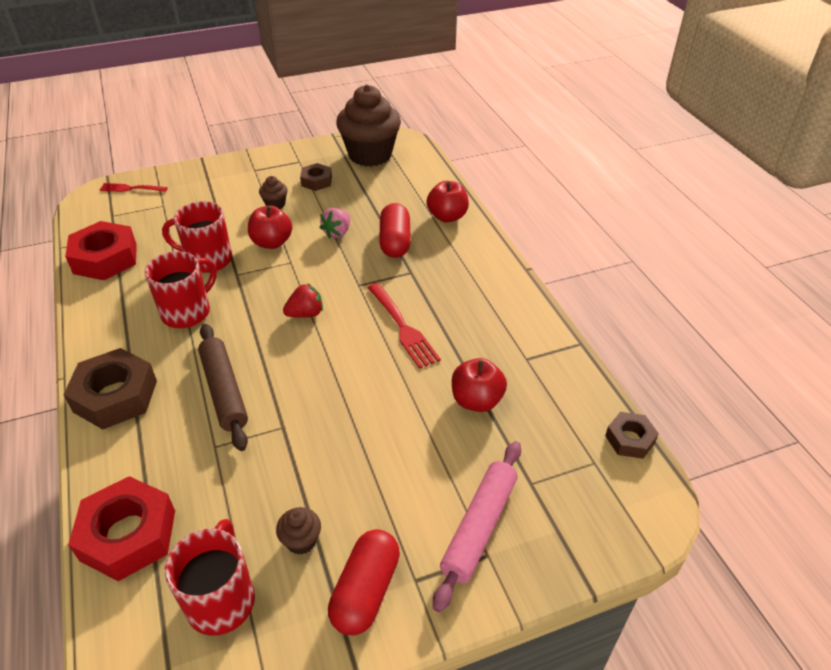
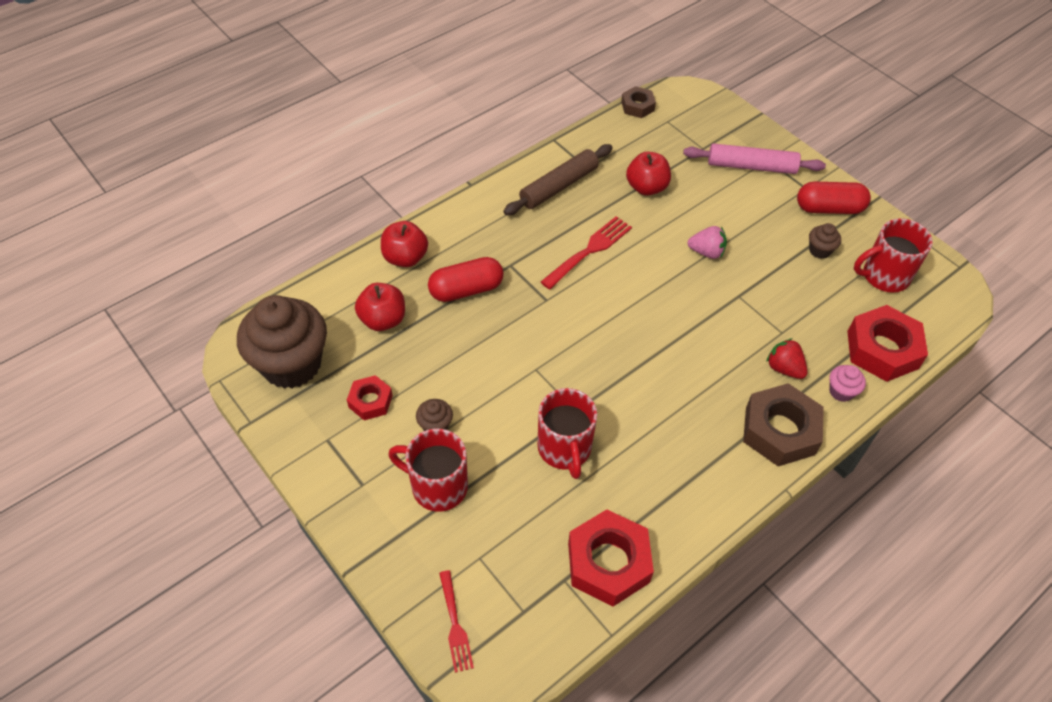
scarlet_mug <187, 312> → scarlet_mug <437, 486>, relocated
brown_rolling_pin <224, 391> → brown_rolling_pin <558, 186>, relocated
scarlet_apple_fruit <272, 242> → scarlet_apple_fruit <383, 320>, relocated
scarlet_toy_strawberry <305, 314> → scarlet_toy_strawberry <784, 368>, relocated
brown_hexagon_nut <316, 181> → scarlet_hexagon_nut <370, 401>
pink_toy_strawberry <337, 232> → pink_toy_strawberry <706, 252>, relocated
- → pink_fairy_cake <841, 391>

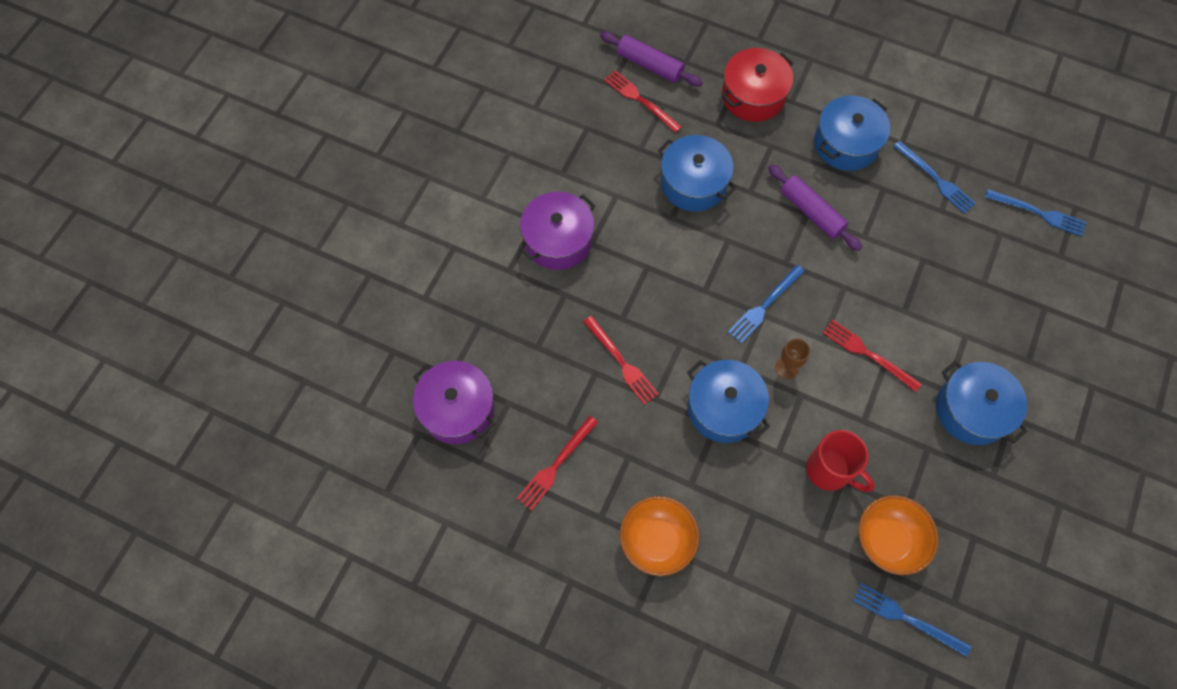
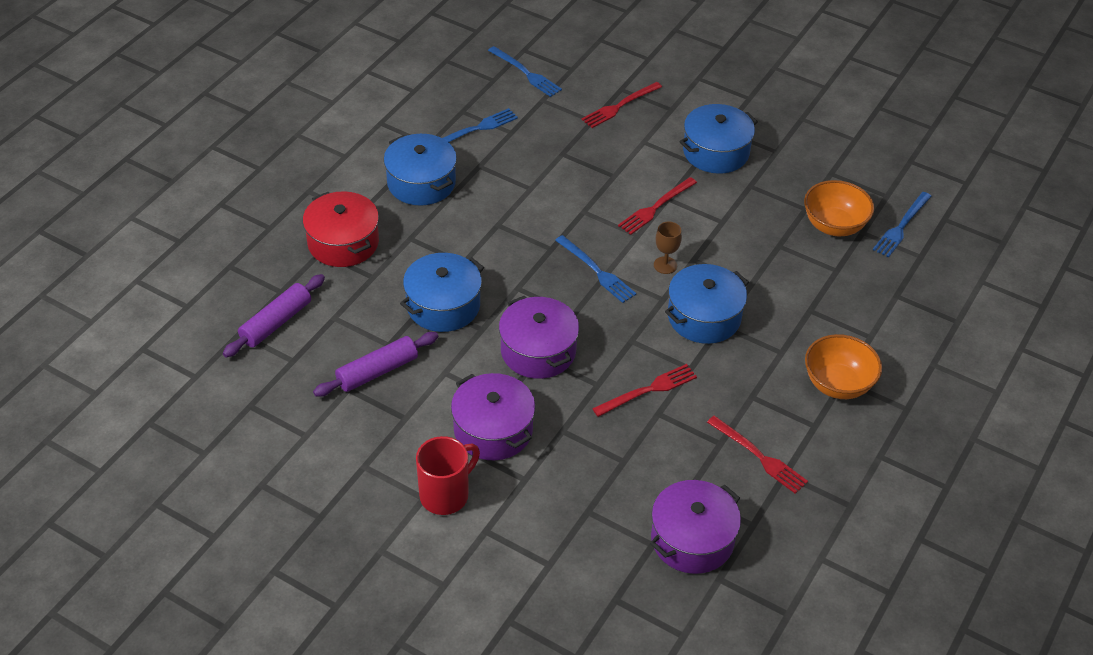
scarlet_dinner_fork <640, 100> → scarlet_dinner_fork <620, 106>, relocated
violet_rolling_pin <811, 212> → violet_rolling_pin <377, 371>, relocated
scarlet_mug <829, 470> → scarlet_mug <445, 495>, relocated
royal_blue_dinner_fork <1038, 213> → royal_blue_dinner_fork <525, 73>, 105 degrees clockwise
- → violet_cooking_pot <538, 351>

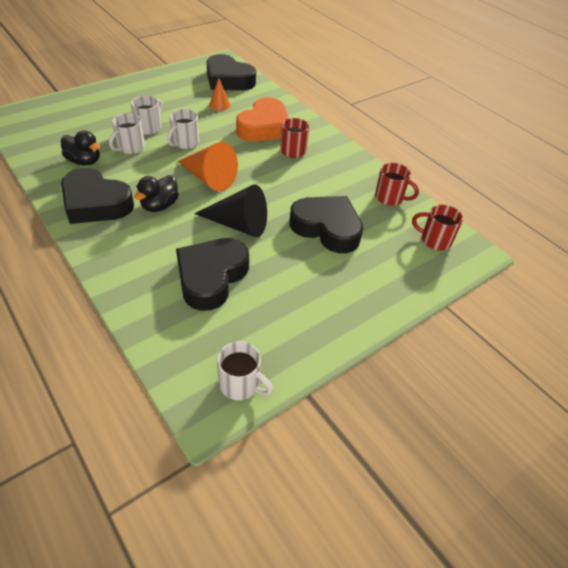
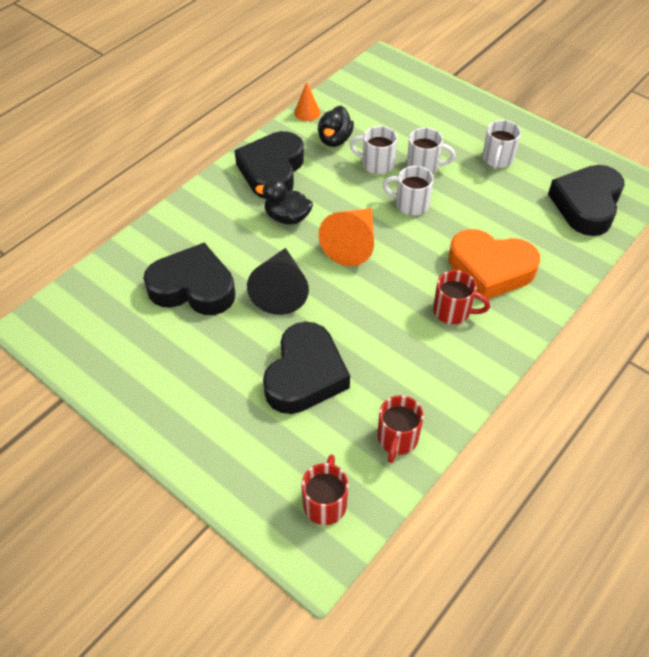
orange-coloured_solid_cone <219, 105> → orange-coloured_solid_cone <307, 112>, relocated
white_mug <241, 384> → white_mug <497, 159>, relocated

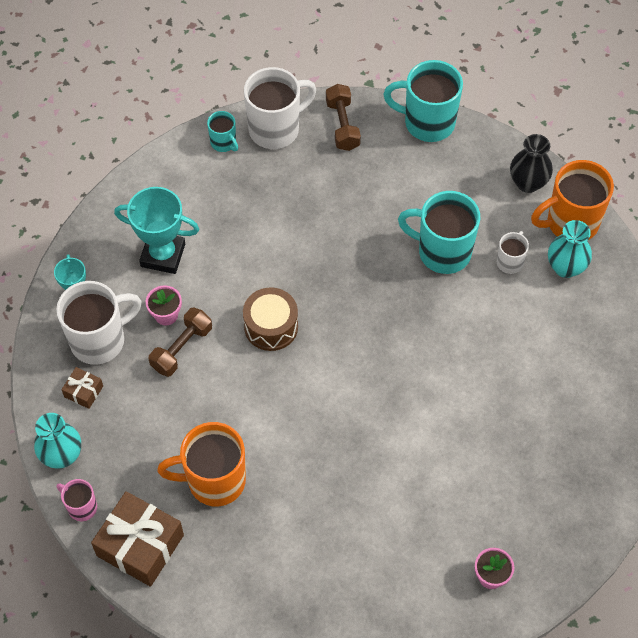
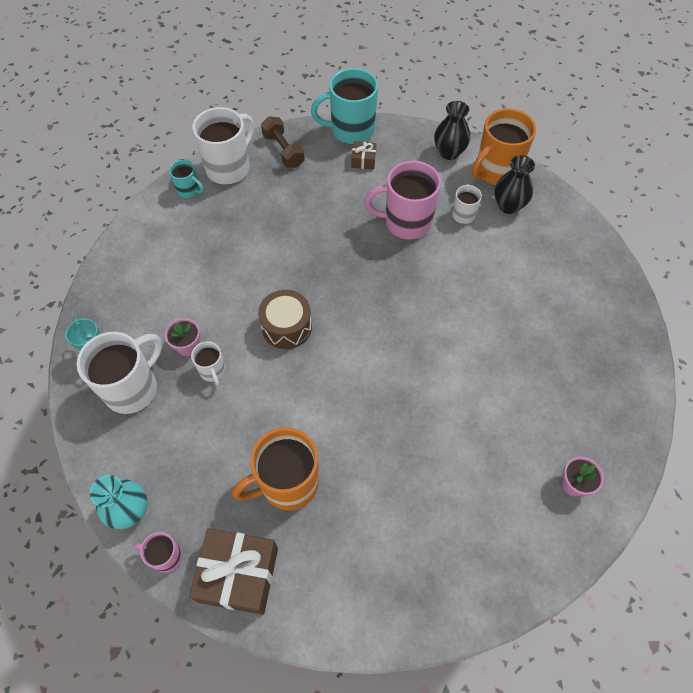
brown_present <83, 391> → brown_present <363, 160>, relocated
aqua_trophy <163, 255> → -
brown_hand_weight <182, 348> → white_mug <213, 371>
aqua_mug <442, 251> → pink_mug <406, 222>
aqua_tall_vase <565, 267> → ebony_tall_vase <508, 206>

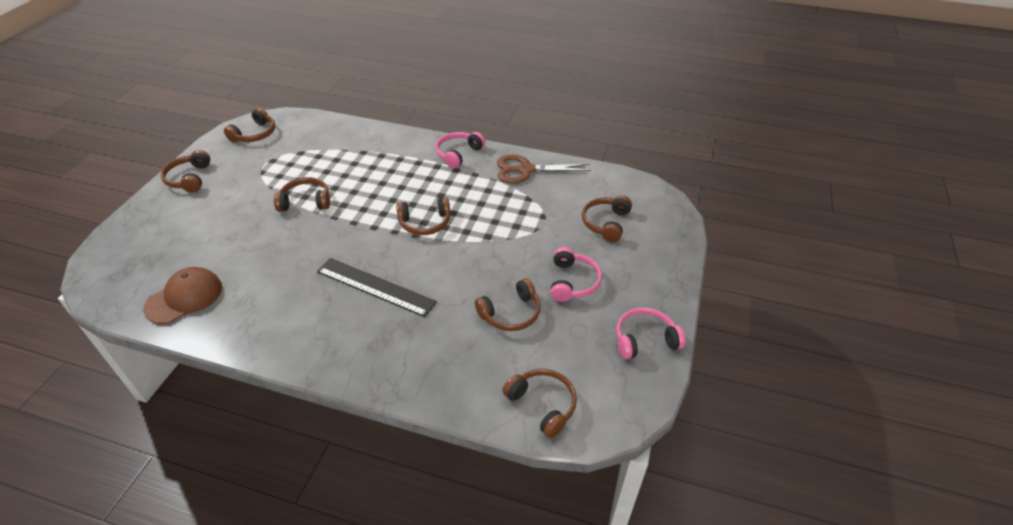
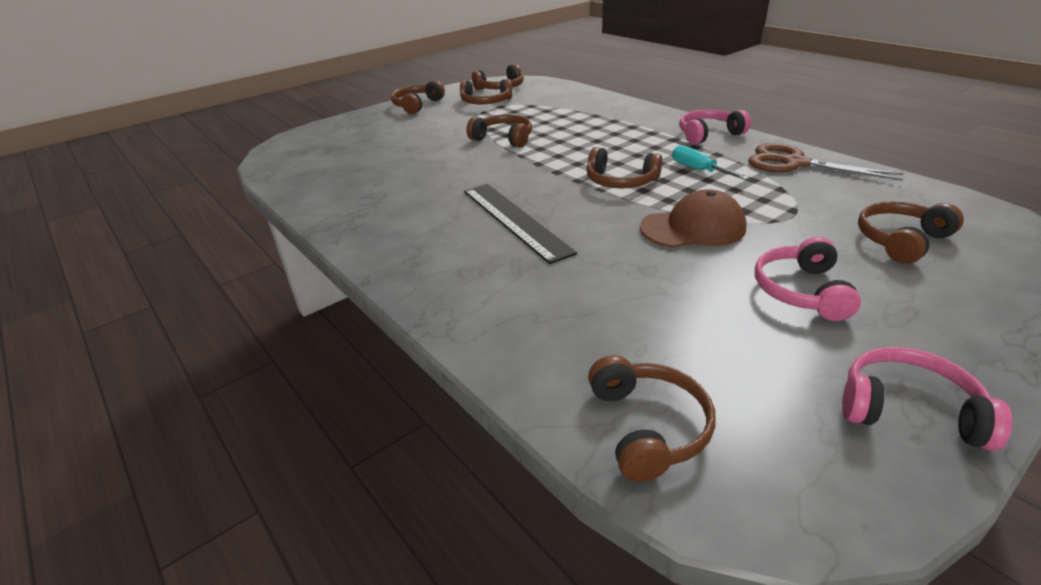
brown_baseball_cap <184, 297> → brown_baseball_cap <693, 228>, relocated
brown_over-ear_headphones <511, 313> → brown_over-ear_headphones <486, 102>, relocated
pink_over-ear_headphones <573, 282> → pink_over-ear_headphones <801, 291>, 150 degrees clockwise
- → aqua_hand_screwdriver <699, 170>

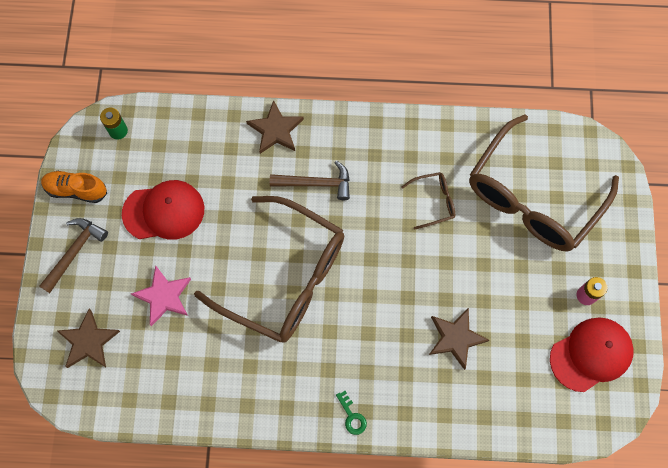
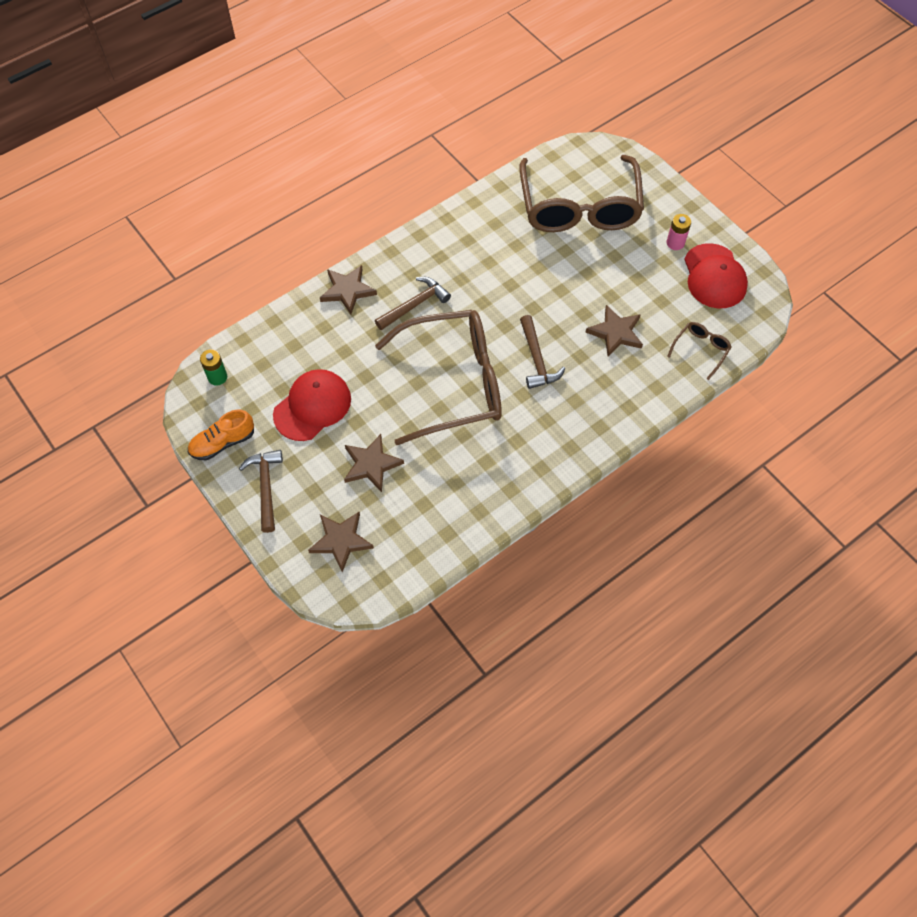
pink_five-pointed_star <164, 296> → brown_five-pointed_star <371, 464>
green_latchkey <352, 416> → -
brown_glasses <434, 201> → brown_glasses <701, 350>, relocated
scarlet_baseball_cap <591, 354> → scarlet_baseball_cap <714, 276>, 150 degrees clockwise
- → brown_carpenter's_hammer <537, 359>

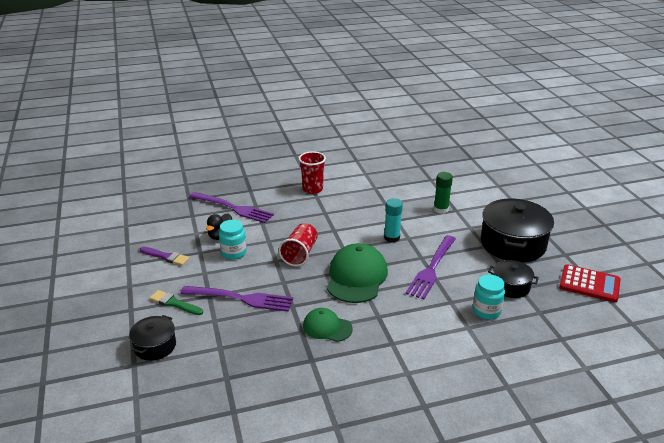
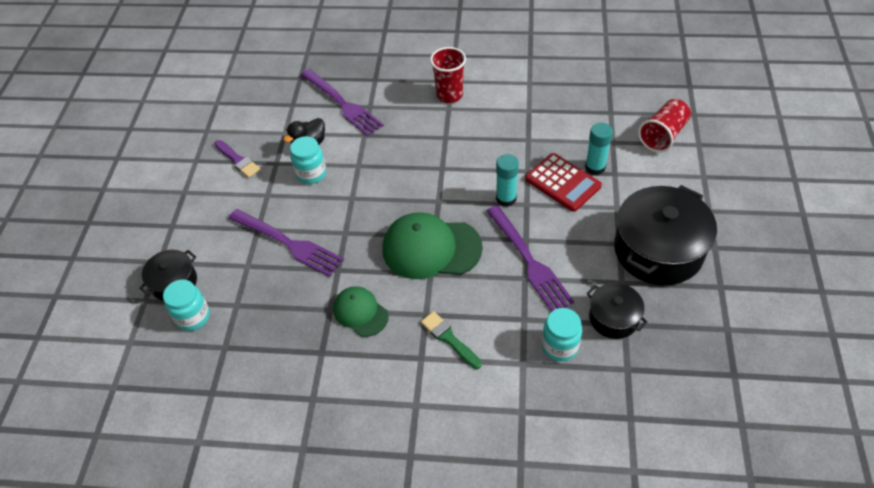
green_paintbrush <174, 303> → green_paintbrush <449, 338>, relocated
scarlet_beaker <300, 254> → scarlet_beaker <663, 135>, relocated
green_baseball_cap <356, 277> → green_baseball_cap <431, 248>, 120 degrees counterclockwise
violet_dinner_fork <432, 268> → violet_dinner_fork <529, 261>, 75 degrees counterclockwise
green_glue <441, 209> → aqua_glue <595, 167>
scarlet_calculator <589, 284> → scarlet_calculator <563, 182>, relocated
- → aqua_jam_jar <193, 317>

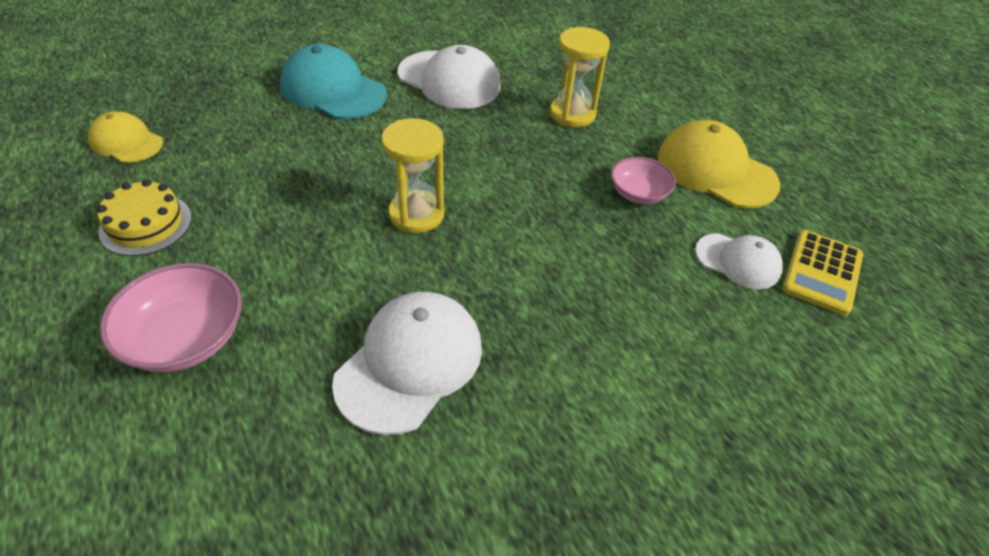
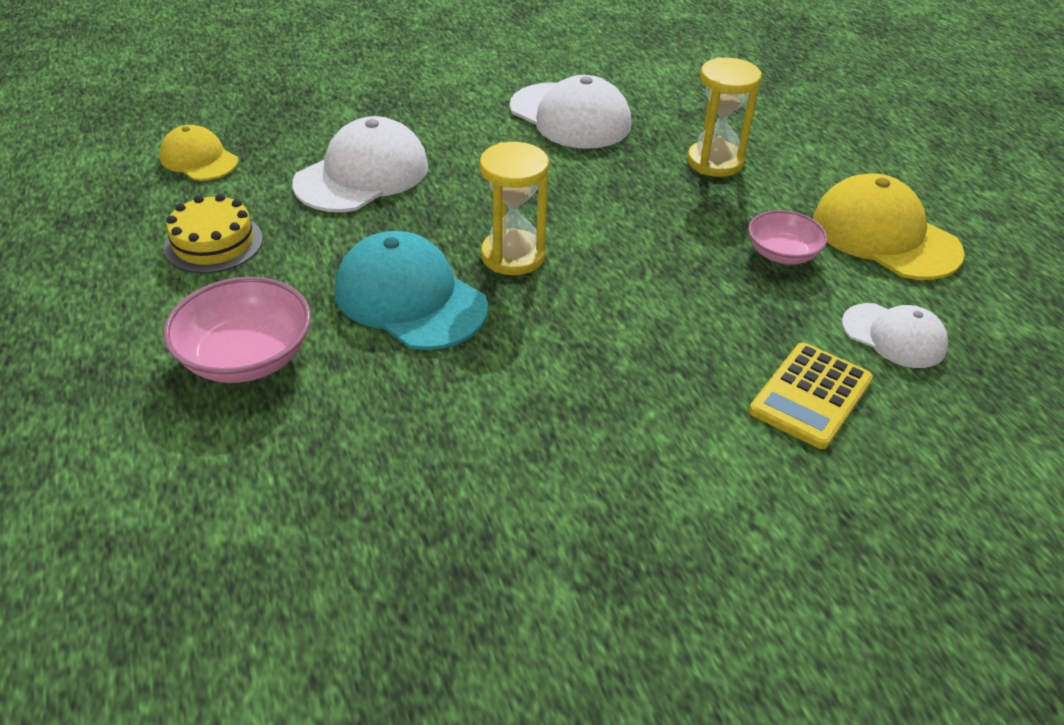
aqua_baseball_cap <333, 90> → aqua_baseball_cap <410, 298>, relocated
white_baseball_cap <410, 363> → white_baseball_cap <362, 175>, relocated
yellow_calculator <822, 272> → yellow_calculator <811, 396>, relocated

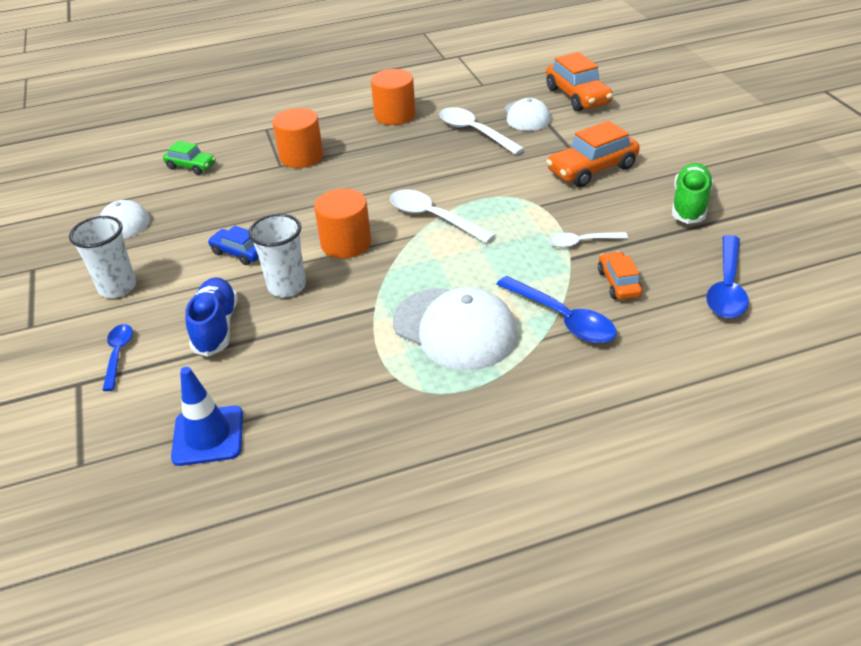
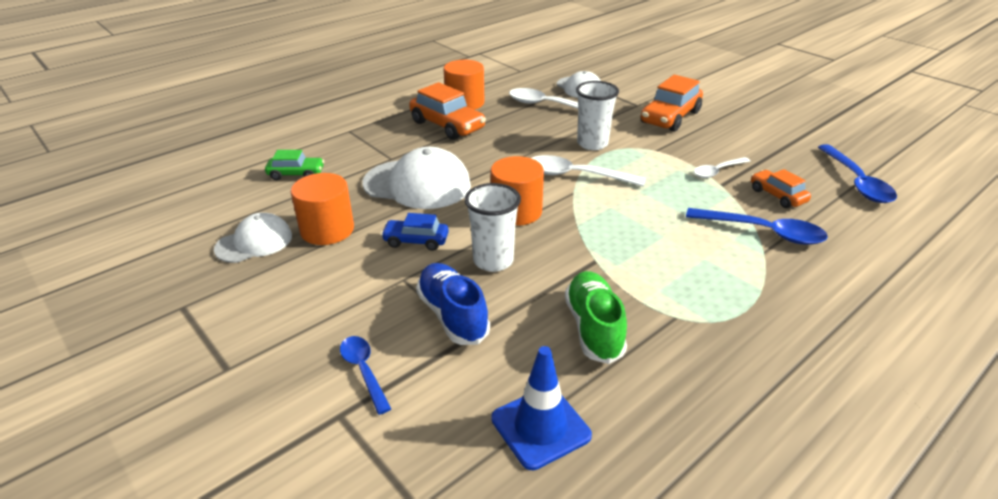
white_beaker <117, 287> → white_beaker <592, 144>, relocated
orange-coloured_cylinder <301, 156> → orange-coloured_cylinder <327, 230>, relocated
white_baseball_cap <455, 329> → white_baseball_cap <417, 184>, relocated
orange-coloured_car <577, 96> → orange-coloured_car <447, 125>, relocated
green_shoe <690, 205> → green_shoe <593, 327>, relocated

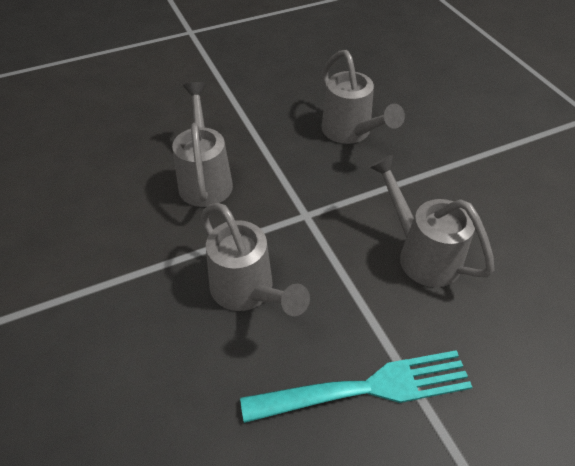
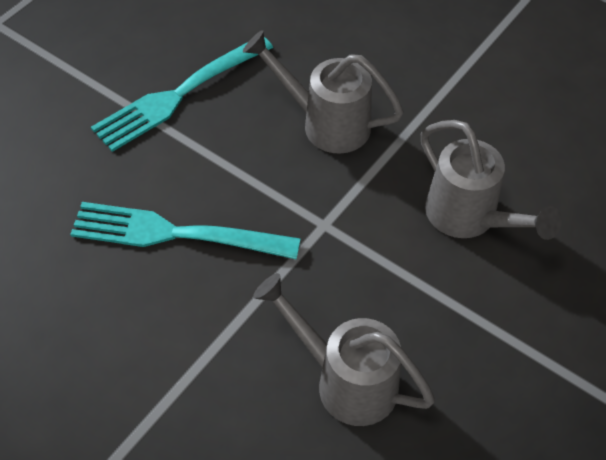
grey_watering_can <421, 253> → aqua_dinner_fork <176, 234>

